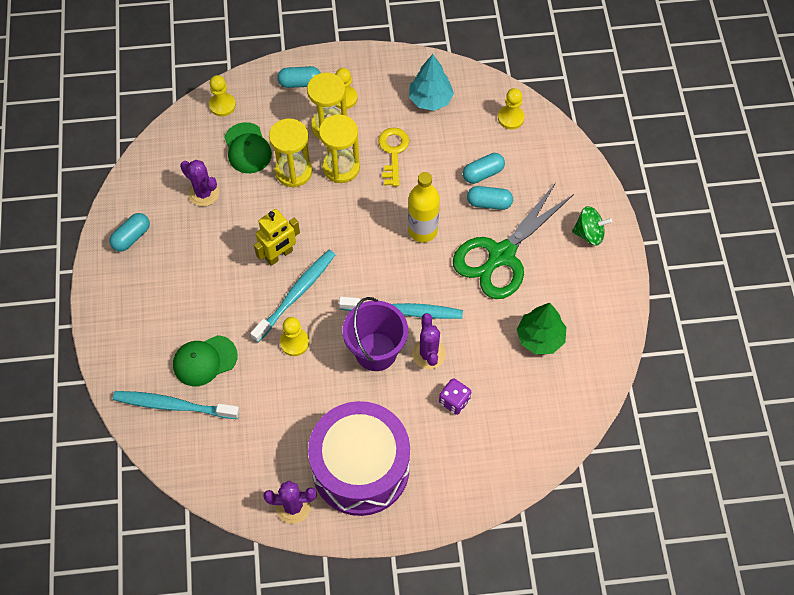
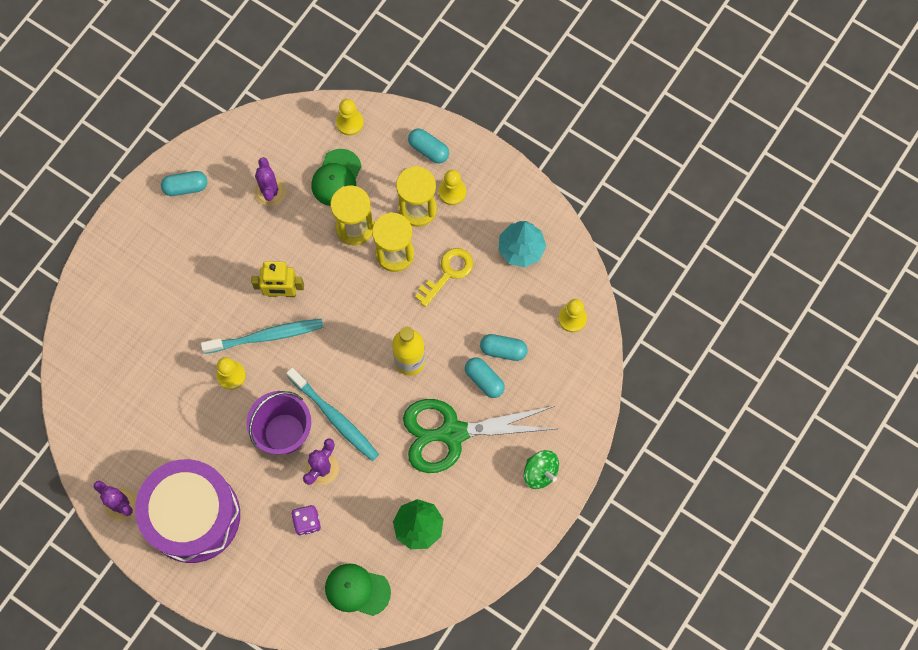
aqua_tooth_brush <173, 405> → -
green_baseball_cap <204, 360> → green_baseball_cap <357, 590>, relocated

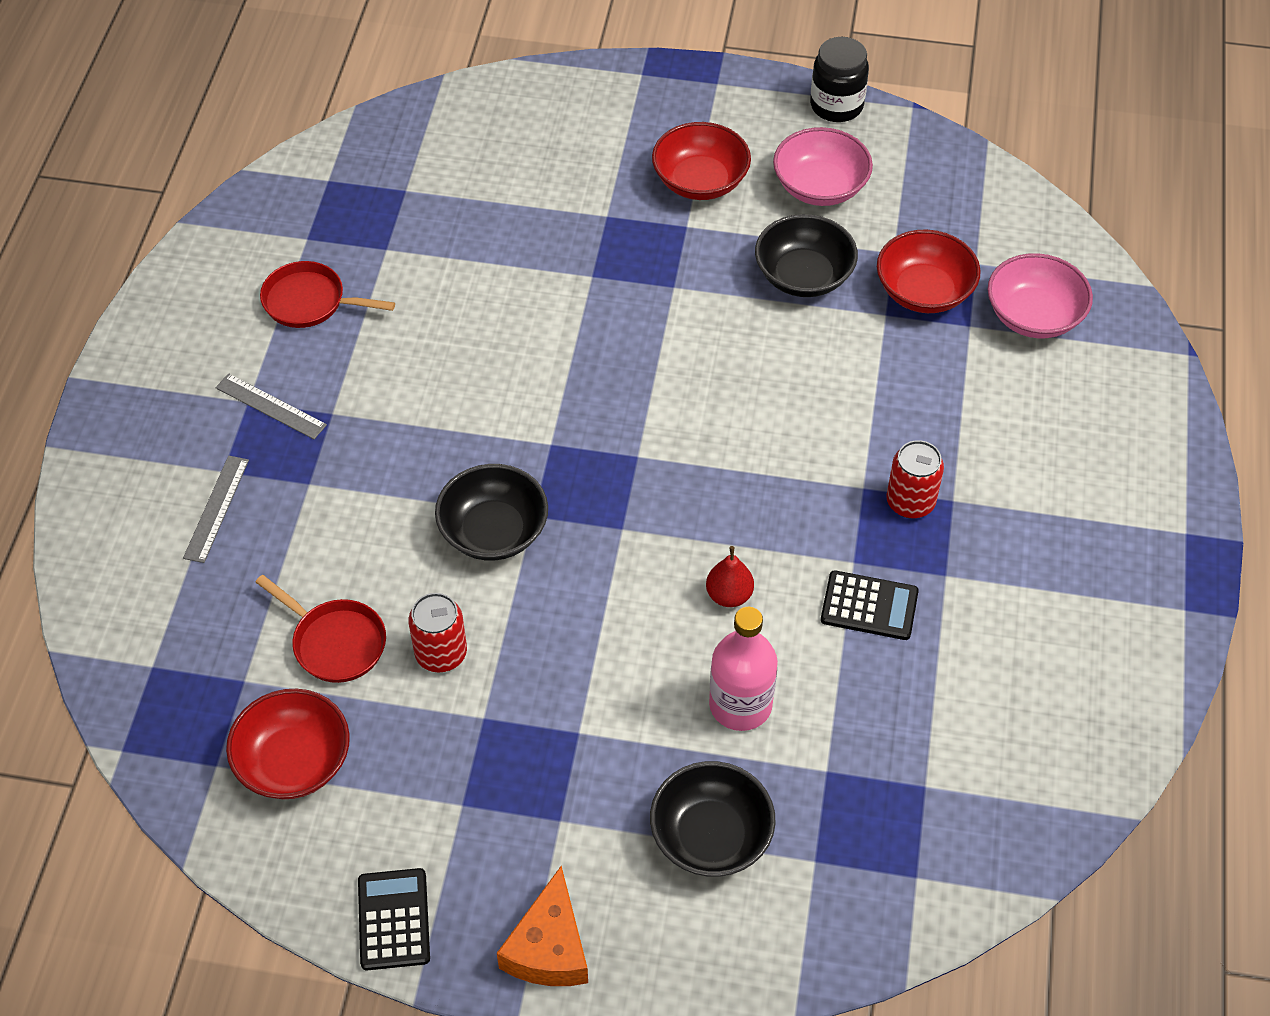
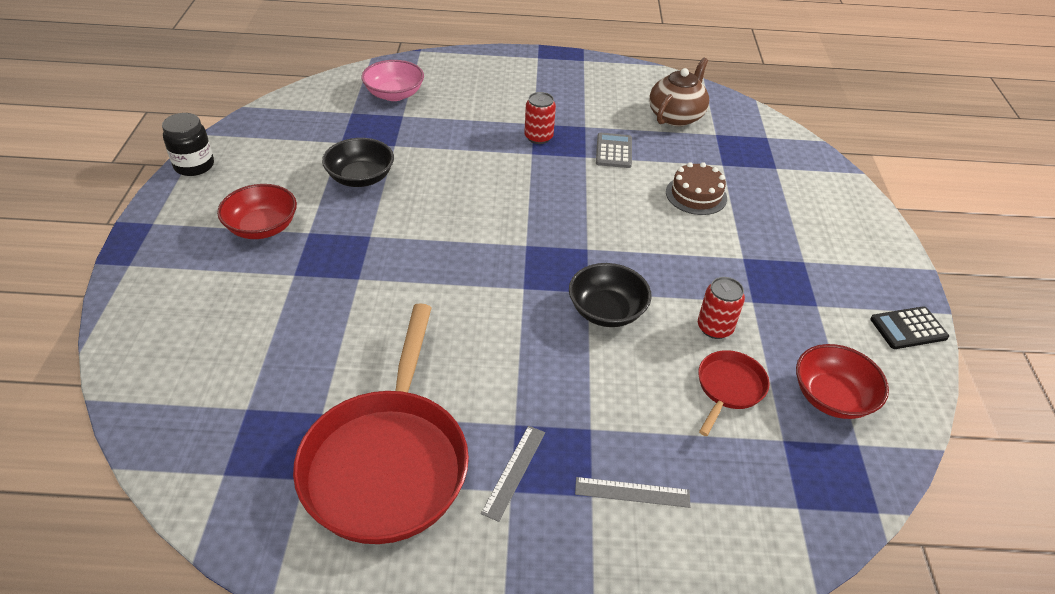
scarlet_pan <309, 302> → scarlet_pan <387, 462>, x2.14
orange-coloured_cheese_wedge <549, 947> → -
ebony_bowl <711, 836> → -
scarlet_pear <729, 595> → -
pink_drink_bottle <740, 705> → brown_gateau <696, 195>
pink_bowl <820, 187> → -
ebony_calculator <869, 606> → grey_calculator <614, 151>
scarlet_bowl <924, 291> → -
- → brown_tea_pot <676, 116>

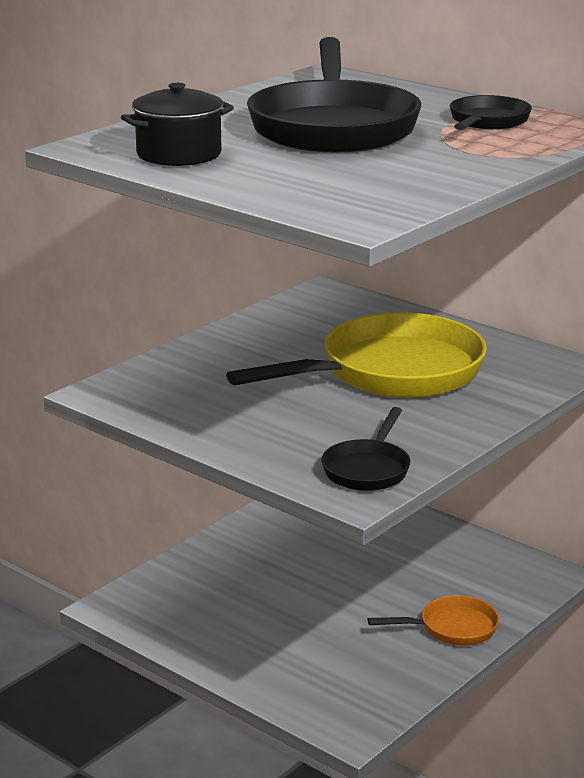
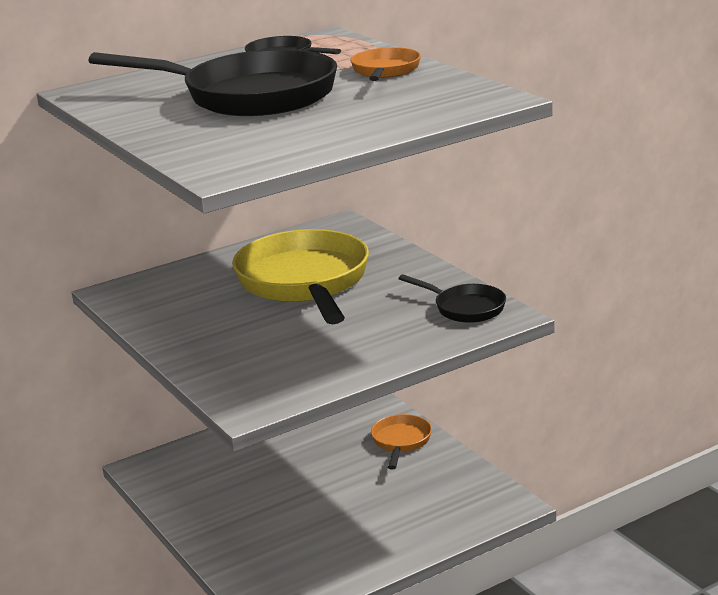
ebony_cooking_pot <179, 154> → -
- → orange-coloured_pan <385, 71>

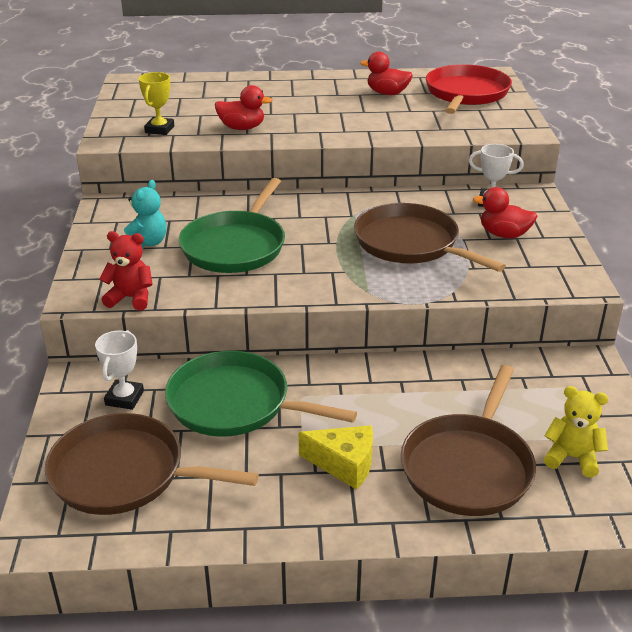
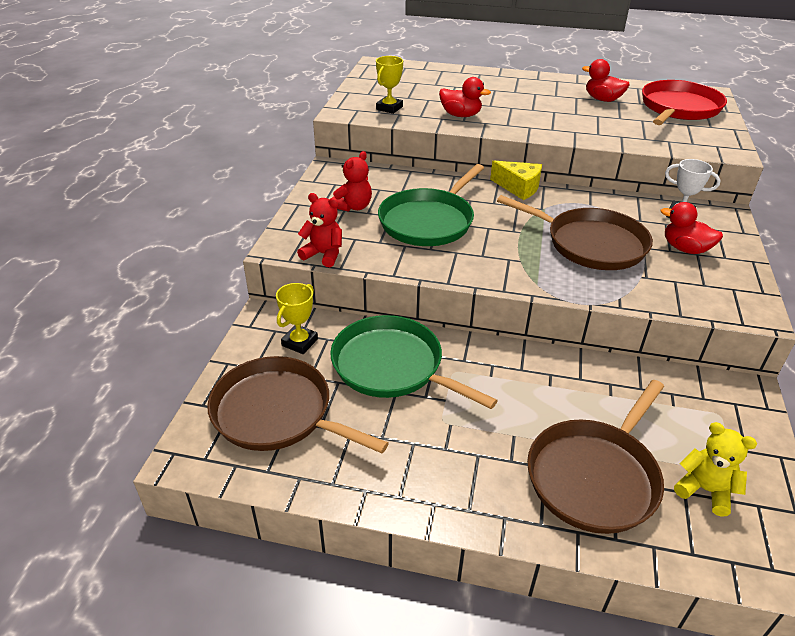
white_trophy <124, 398> → yellow_trophy <299, 342>
aqua_teddy <146, 243> → scarlet_teddy <353, 207>
yellow_cheese_wedge <344, 464> → yellow_cheese_wedge <519, 188>, relocated
brown_pan <410, 244> → brown_pan <590, 244>, 150 degrees clockwise

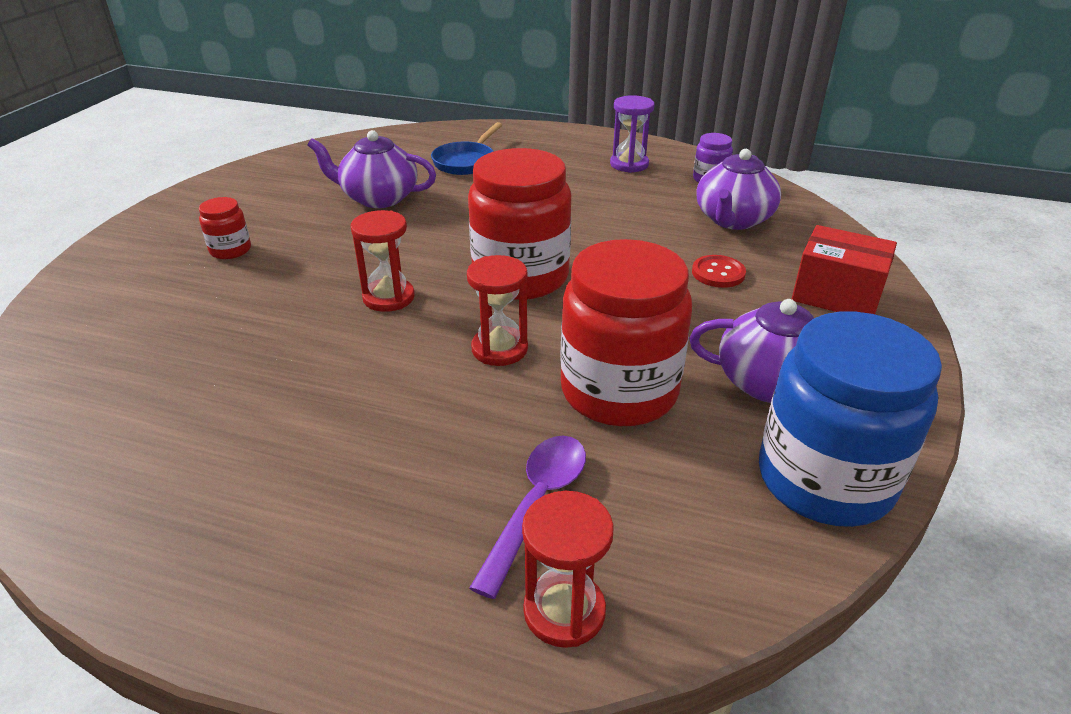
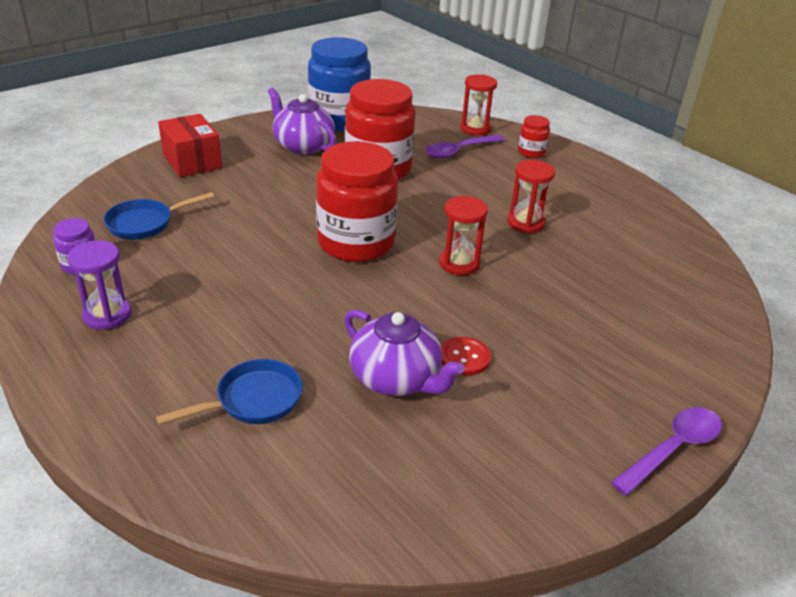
scarlet_jam_jar <230, 250> → scarlet_jam_jar <531, 152>, relocated
scarlet_sandglass <499, 349> → scarlet_sandglass <525, 223>, relocated
scarlet_button <718, 273> → scarlet_button <464, 357>, relocated
violet_tea_pot <733, 220> → royal_blue_pan <145, 223>
- → violet_teaspoon <672, 449>

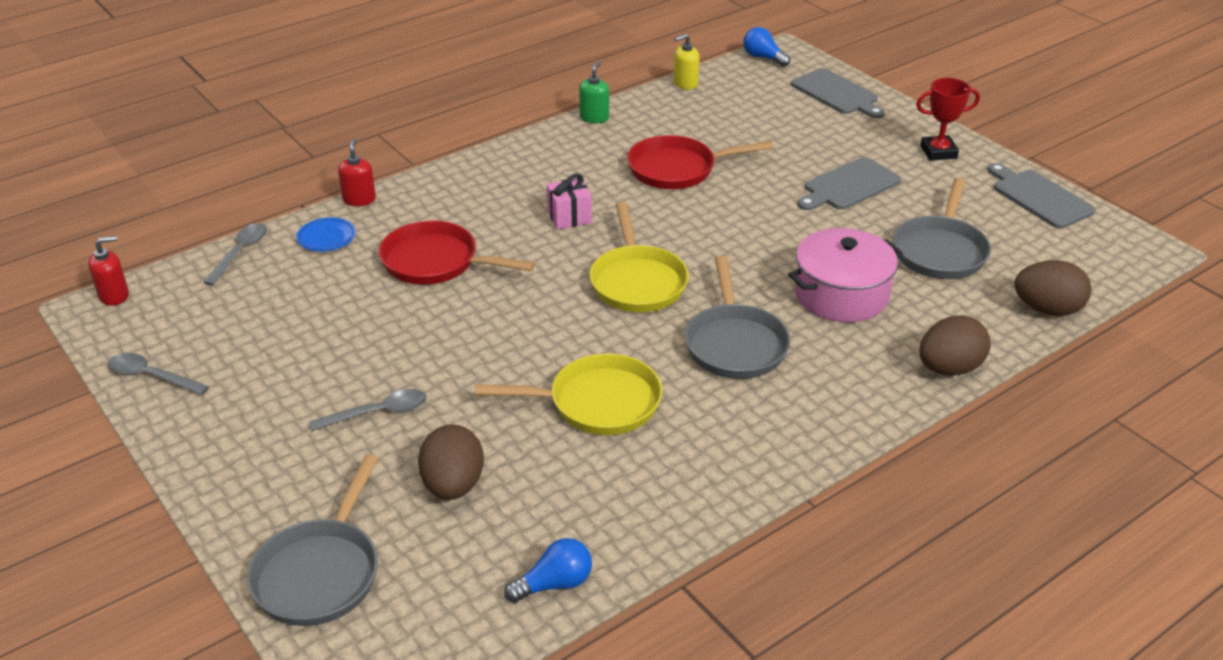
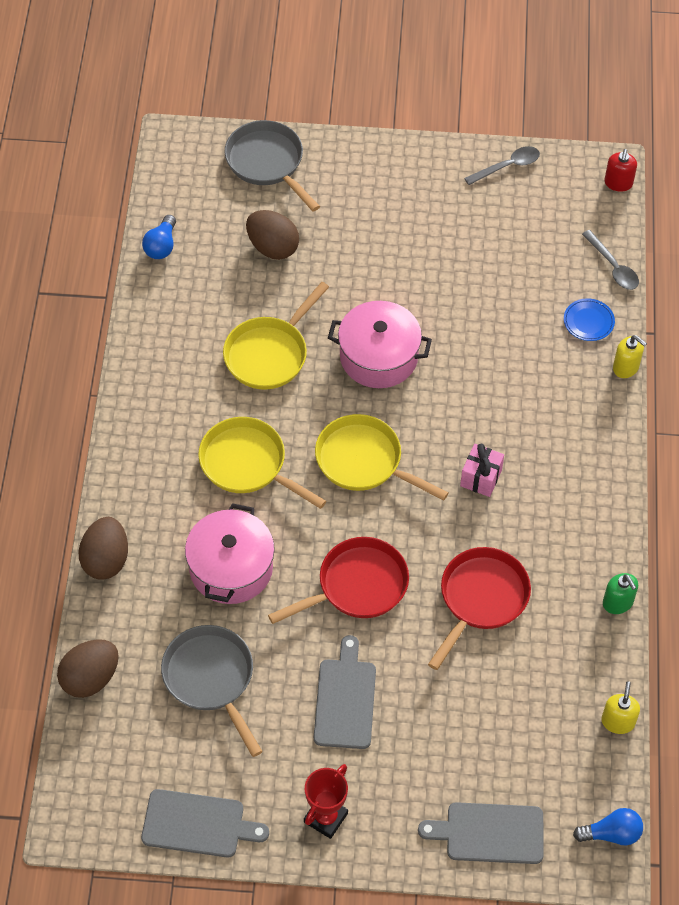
grey_teaspoon <378, 413> → -
scarlet_soap_pump <359, 199> → yellow_soap_pump <626, 367>
scarlet_pan <436, 262> → scarlet_pan <357, 586>, relocated
grey_pan <734, 344> → yellow_pan <248, 464>
- → pink_cooking_pot <378, 357>

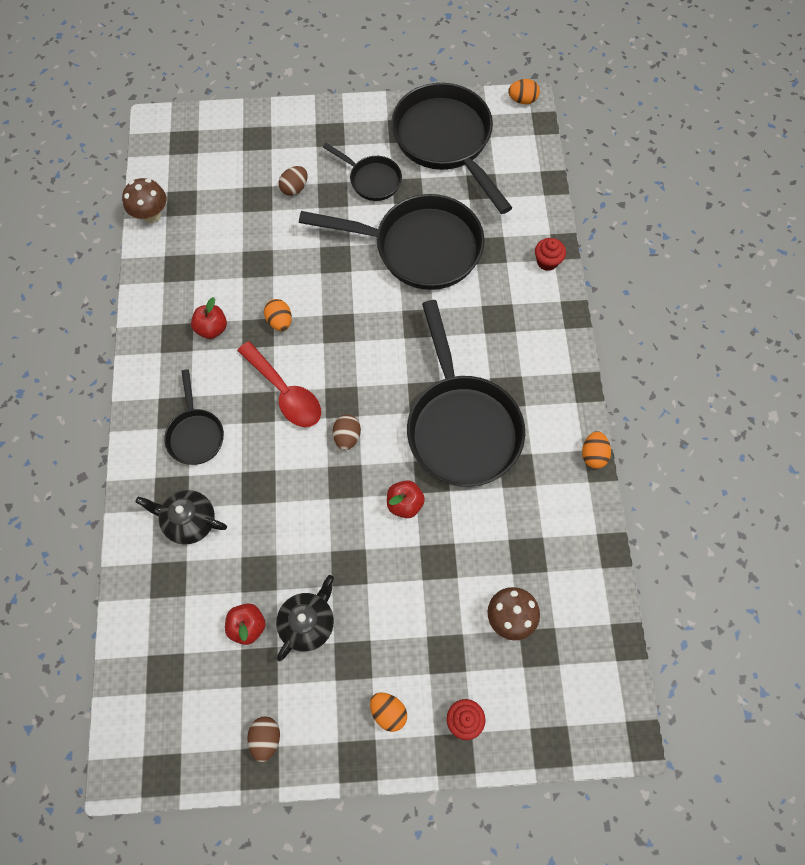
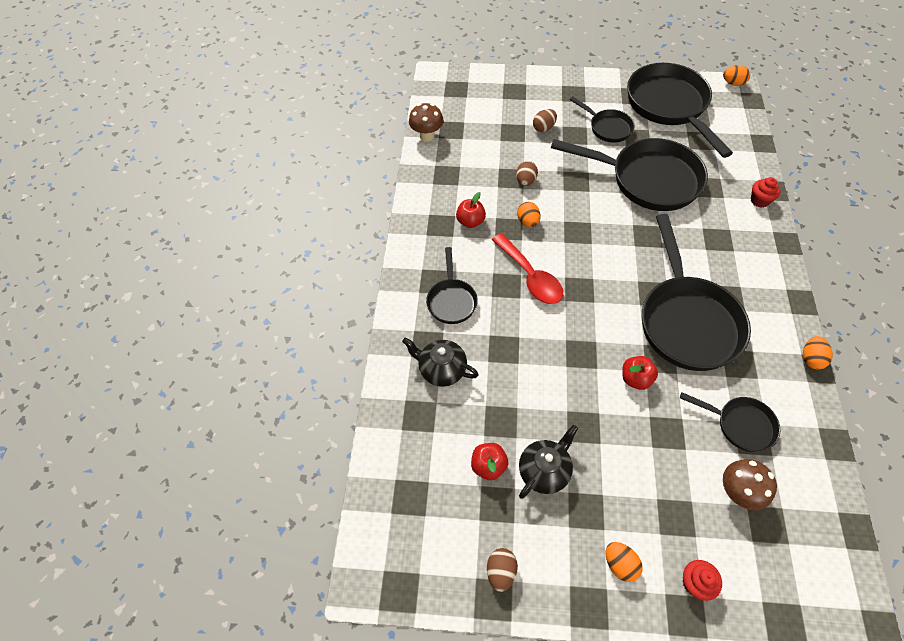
brown_egg <347, 437> → brown_egg <525, 181>, relocated
- → ebony_pan <740, 425>

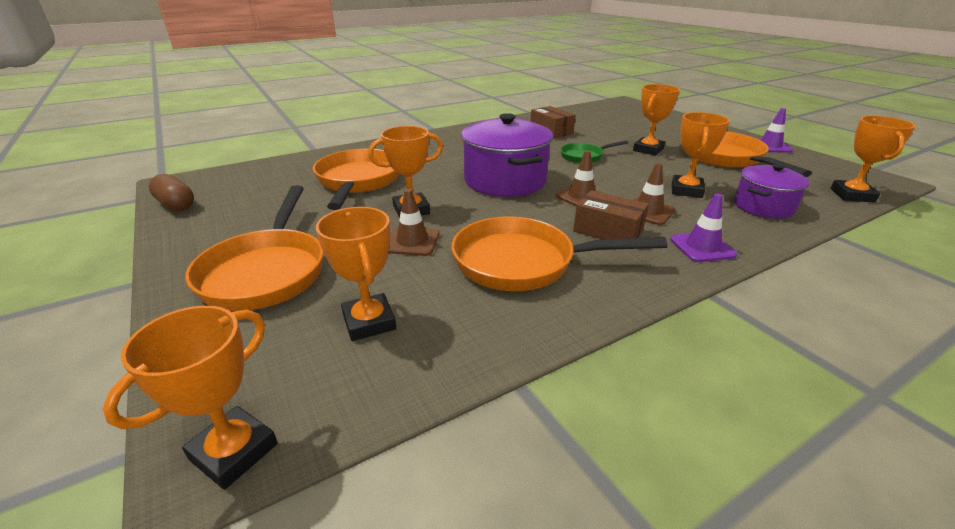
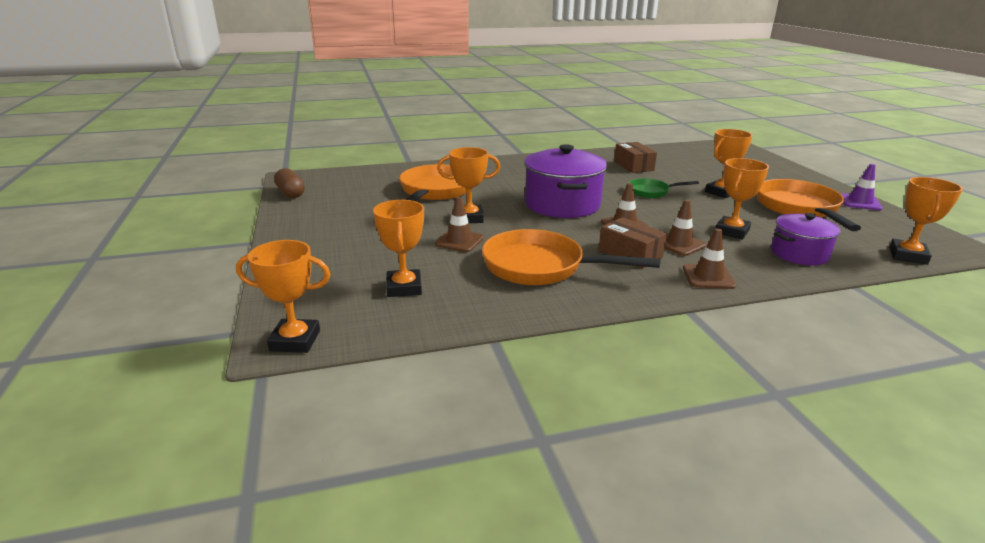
orange-coloured_trophy <234, 451> → orange-coloured_trophy <295, 341>, 45 degrees clockwise
orange-coloured_pan <266, 271> → -
violet_traffic_cone <702, 247> → brown_traffic_cone <708, 277>

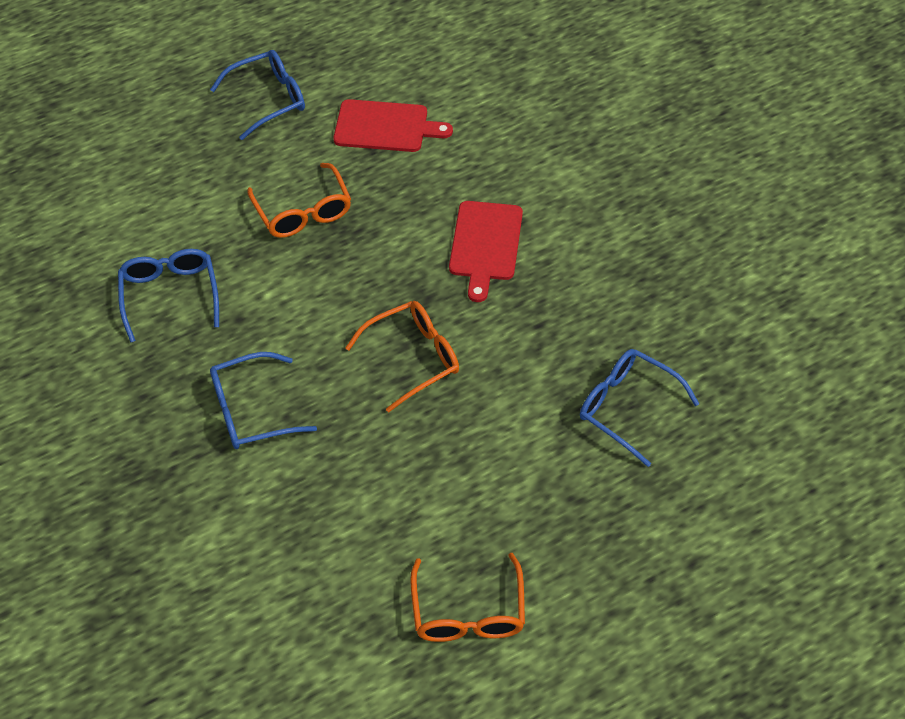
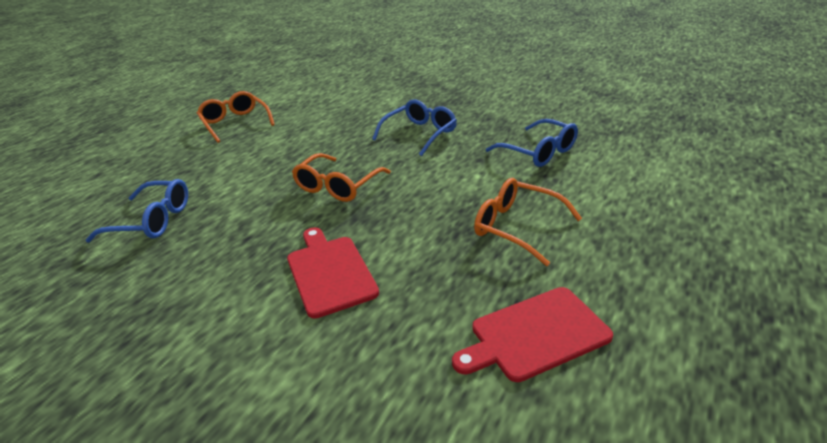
royal_blue_glasses <268, 99> → -

